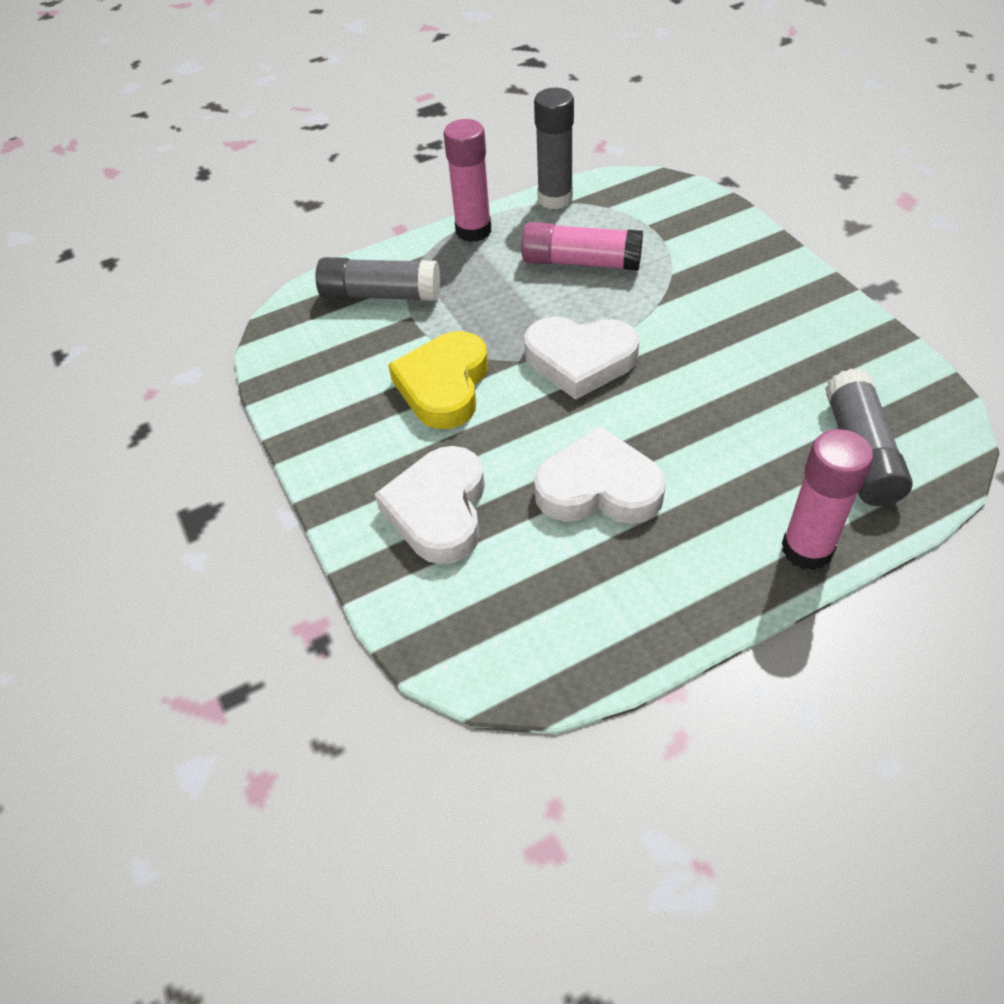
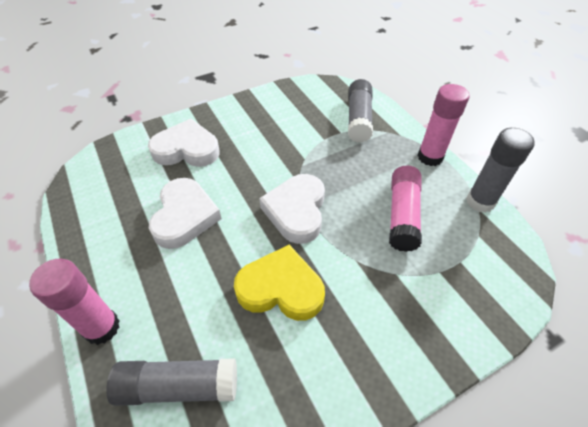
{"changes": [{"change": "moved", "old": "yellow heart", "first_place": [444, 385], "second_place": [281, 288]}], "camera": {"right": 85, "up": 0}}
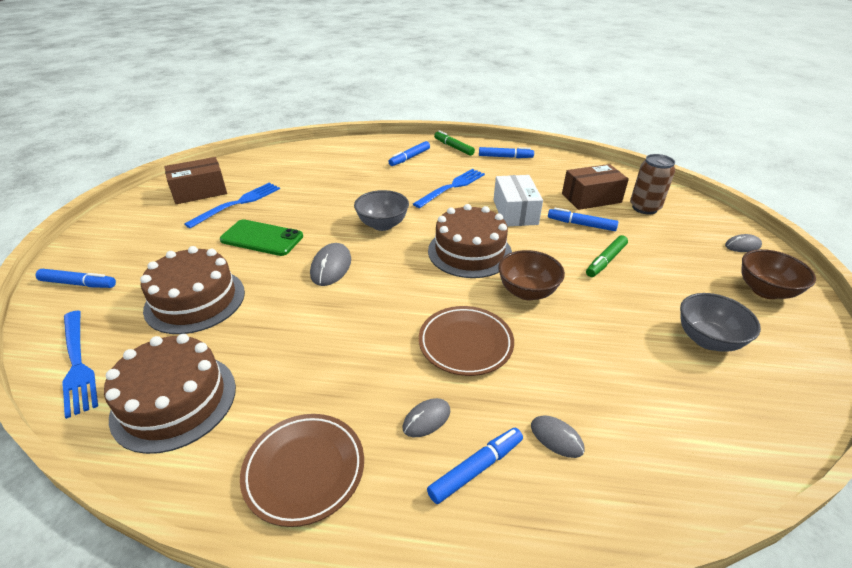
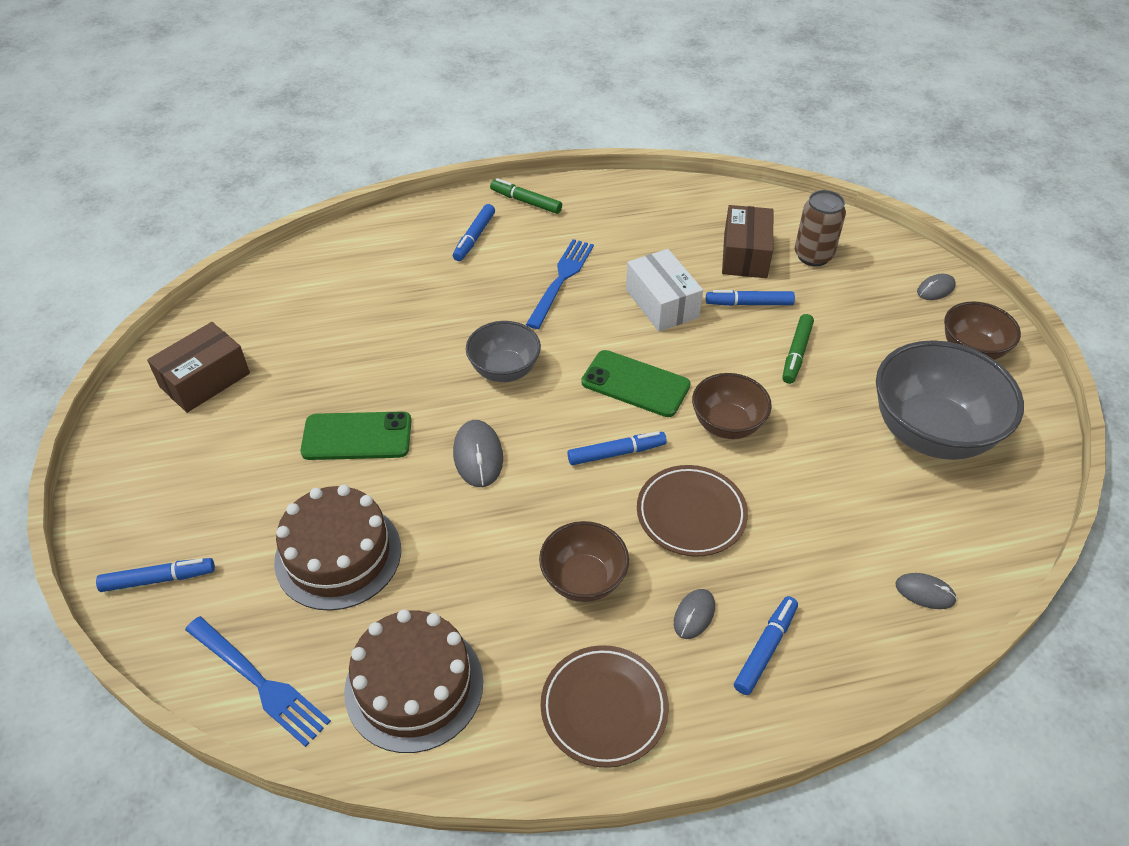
{"changes": [{"change": "removed", "old": "blue fork", "first_place": [238, 203]}, {"change": "added", "new": "brown bowl", "second_place": [583, 579]}, {"change": "moved", "old": "blue marker", "first_place": [505, 157], "second_place": [616, 453]}, {"change": "moved", "old": "grey mouse", "first_place": [556, 438], "second_place": [925, 592]}, {"change": "replaced", "old": "brown cake", "new": "green phone", "first_place": [469, 252], "second_place": [635, 384]}, {"change": "turned", "old": "brown box", "first_place": [591, 198], "second_place": [745, 255], "degrees": -45}, {"change": "resized", "old": "grey bowl", "first_place": [707, 340], "second_place": [930, 433], "factor": 1.77}], "camera": {"right": -20, "up": 10}}
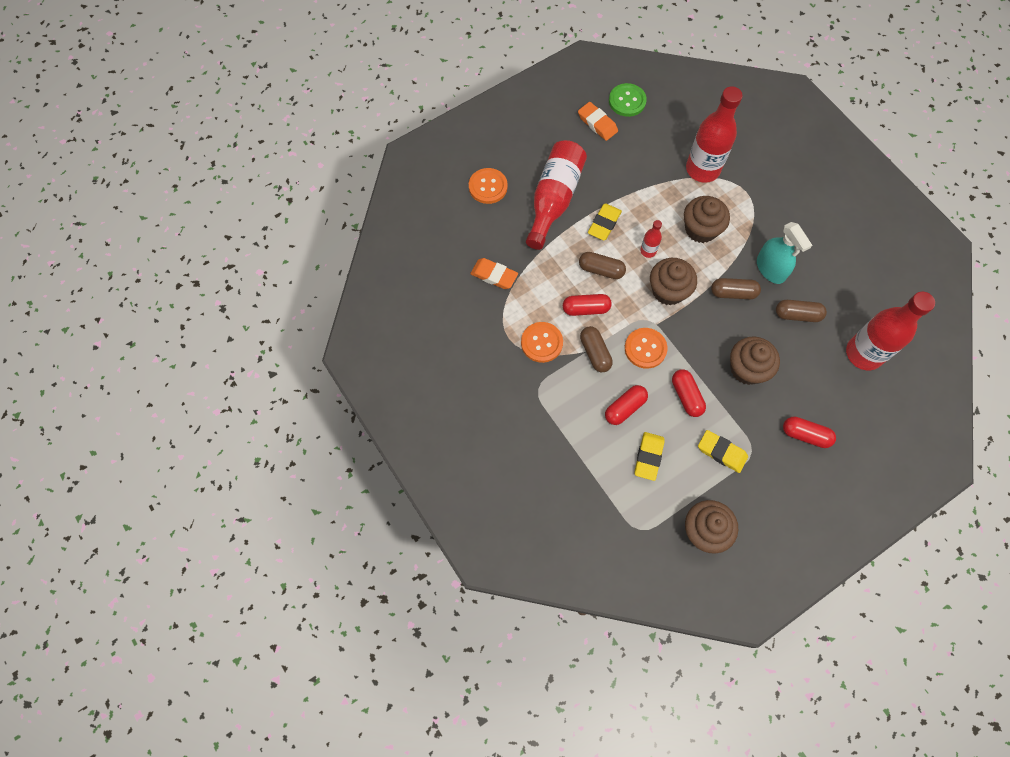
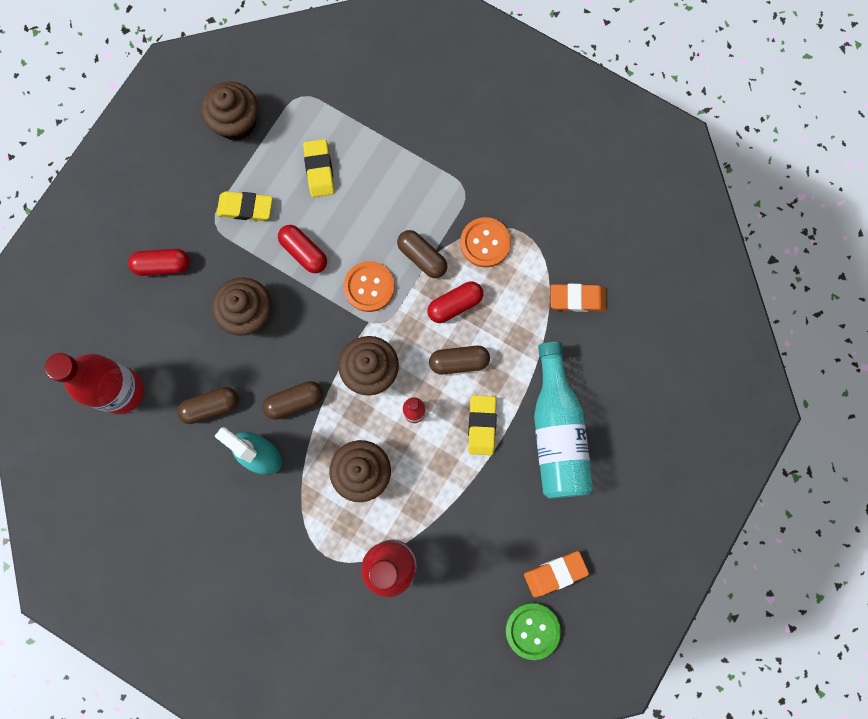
{"changes": [{"change": "removed", "old": "orange button", "first_place": [488, 187]}, {"change": "removed", "old": "red capsule", "first_place": [625, 408]}, {"change": "recoloured", "old": "red bottle", "new": "turquoise bottle", "first_place": [554, 199], "second_place": [557, 432]}, {"change": "turned", "old": "orange eraser", "first_place": [597, 123], "second_place": [555, 573], "degrees": -45}], "camera": {"right": 155, "up": 10}}
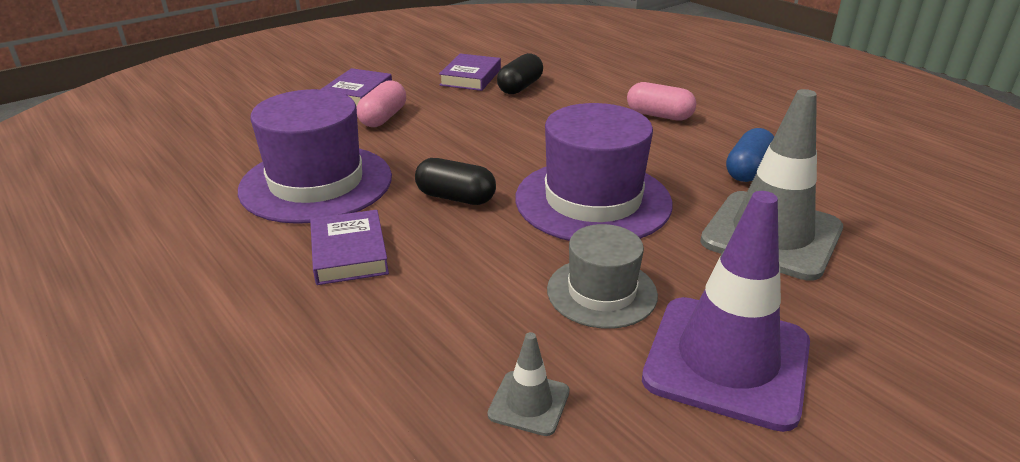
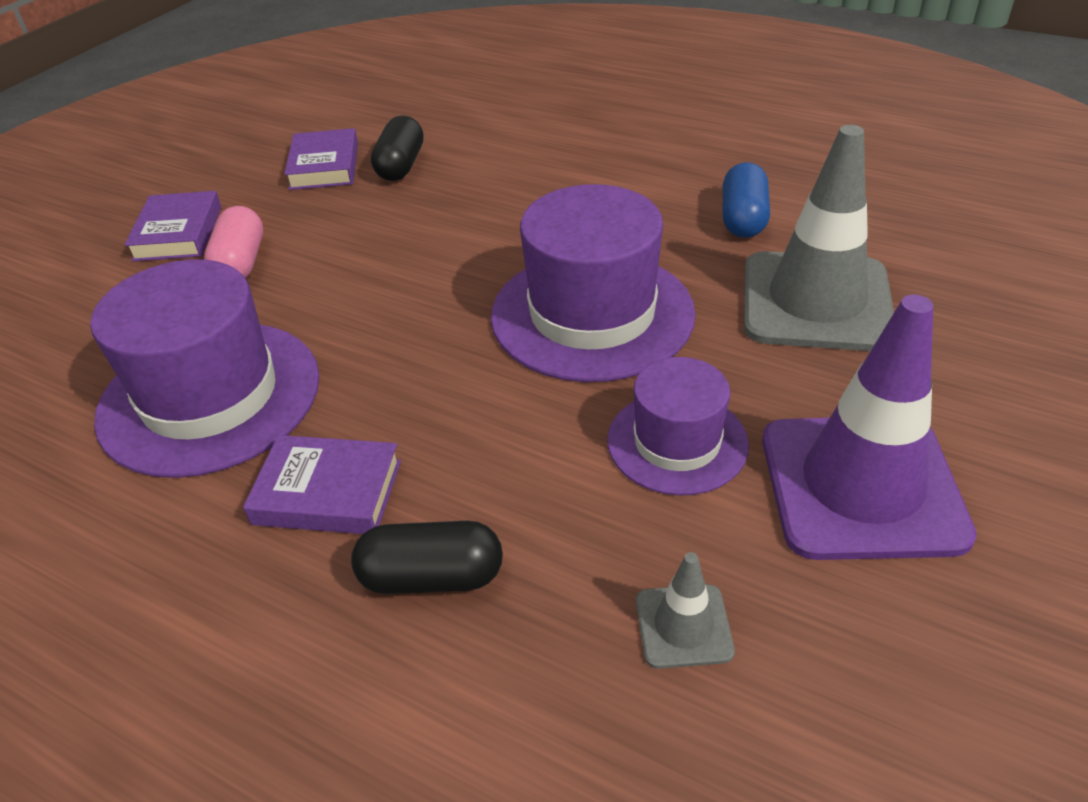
{"changes": [{"change": "removed", "old": "pink capsule", "first_place": [659, 115]}, {"change": "moved", "old": "black capsule", "first_place": [455, 197], "second_place": [431, 577]}, {"change": "recoloured", "old": "grey hat", "new": "purple hat", "first_place": [601, 292], "second_place": [677, 442]}, {"change": "turned", "old": "purple book", "first_place": [349, 253], "second_place": [328, 492], "degrees": -45}], "camera": {"right": -20, "up": 10}}
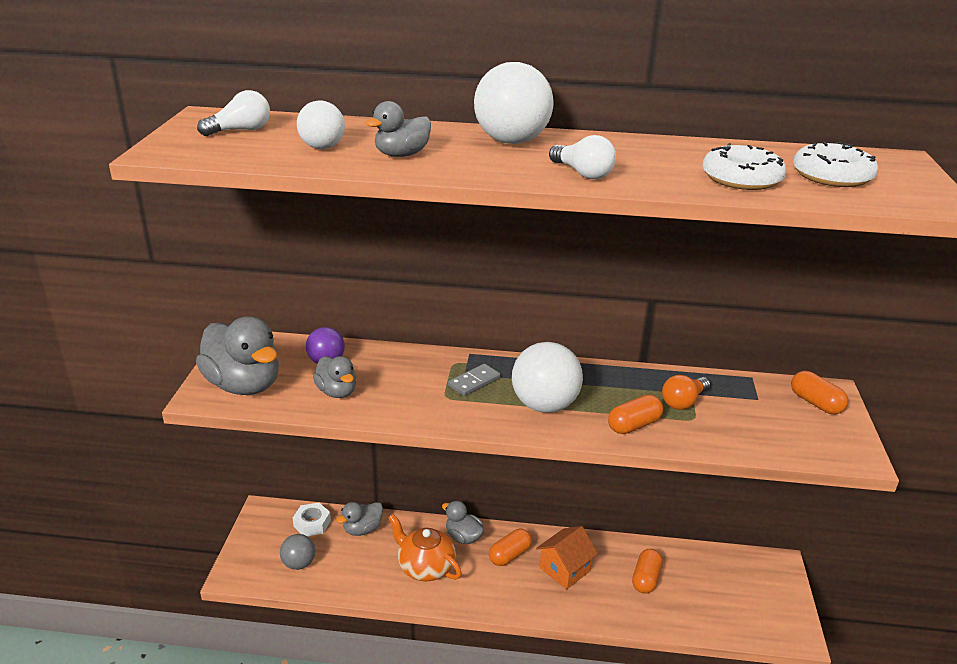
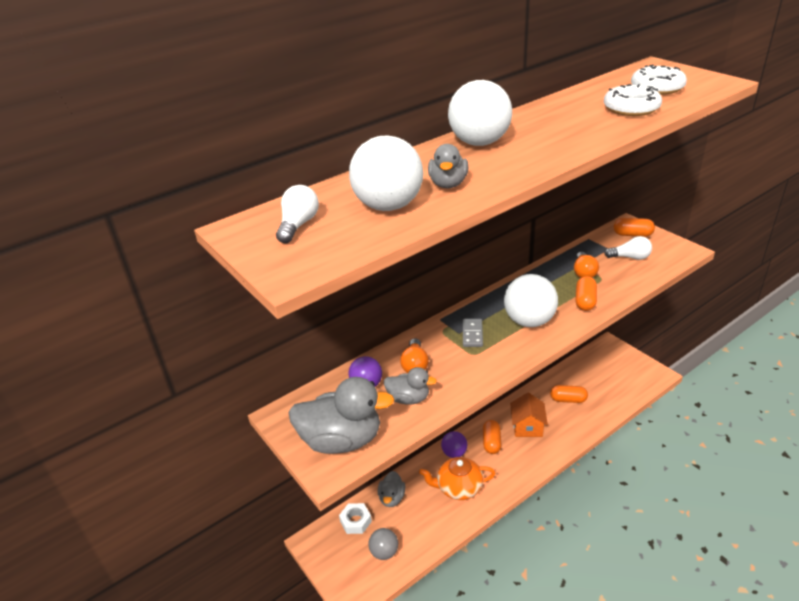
{"changes": [{"change": "added", "new": "orange light bulb", "second_place": [415, 365]}, {"change": "moved", "old": "white light bulb", "first_place": [582, 173], "second_place": [630, 257]}, {"change": "replaced", "old": "grey duck", "new": "purple ball", "first_place": [463, 537], "second_place": [454, 453]}, {"change": "turned", "old": "orange capsule", "first_place": [645, 579], "second_place": [568, 400], "degrees": -60}, {"change": "resized", "old": "white ball", "first_place": [322, 147], "second_place": [388, 206], "factor": 1.72}], "camera": {"right": -40, "up": 5}}
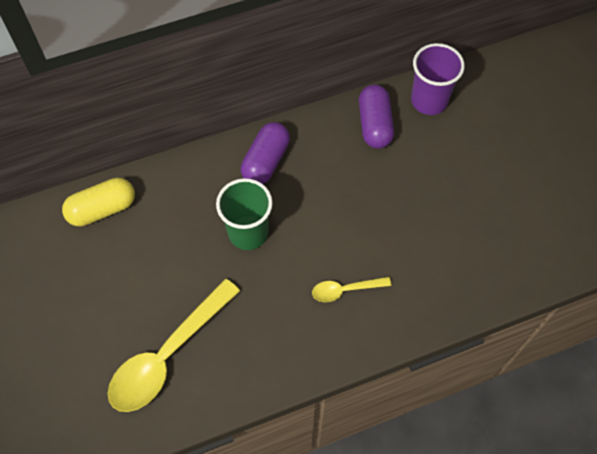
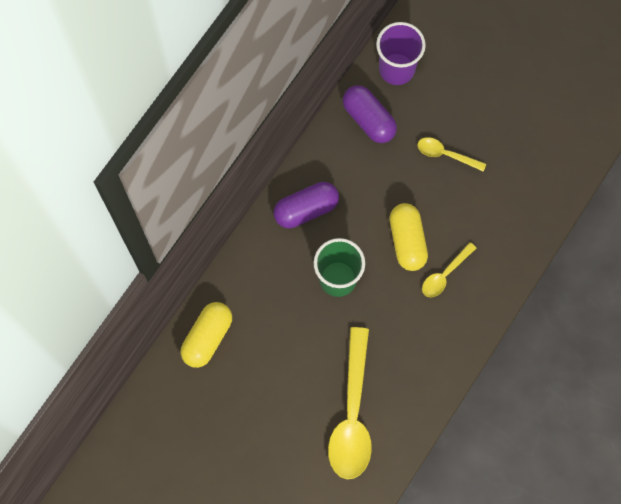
{"changes": [{"change": "added", "new": "yellow capsule", "second_place": [407, 241]}, {"change": "added", "new": "yellow spoon", "second_place": [446, 154]}, {"change": "turned", "old": "purple capsule", "first_place": [266, 161], "second_place": [306, 209], "degrees": 75}], "camera": {"right": -35, "up": 10}}
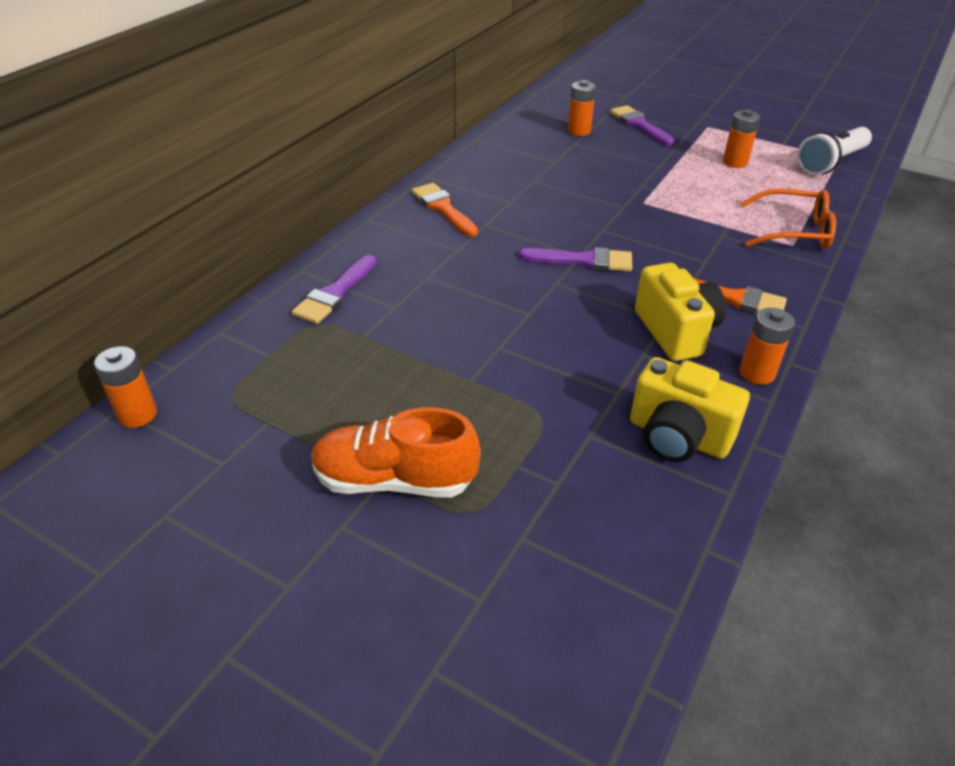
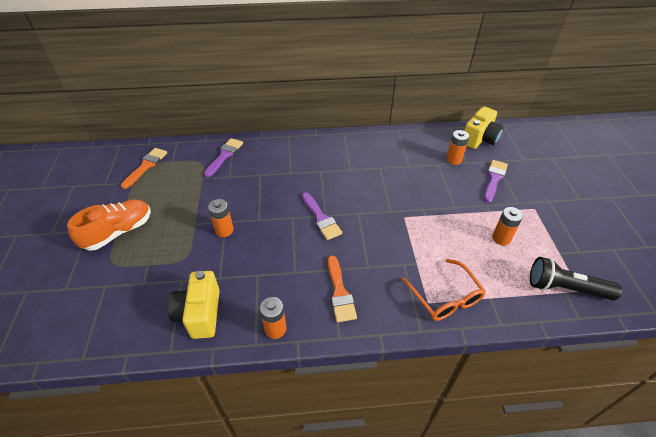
{"changes": [{"change": "moved", "old": "orange battery", "first_place": [137, 414], "second_place": [224, 230]}, {"change": "moved", "old": "orange brush", "first_place": [443, 208], "second_place": [146, 166]}, {"change": "moved", "old": "yellow camera", "first_place": [676, 331], "second_place": [479, 139]}, {"change": "recoloured", "old": "white flashlight", "new": "black flashlight", "first_place": [831, 163], "second_place": [565, 288]}, {"change": "turned", "old": "purple brush", "first_place": [335, 293], "second_place": [224, 156], "degrees": 120}, {"change": "turned", "old": "orange shoe", "first_place": [394, 480], "second_place": [119, 232], "degrees": 75}], "camera": {"right": 55, "up": 5}}
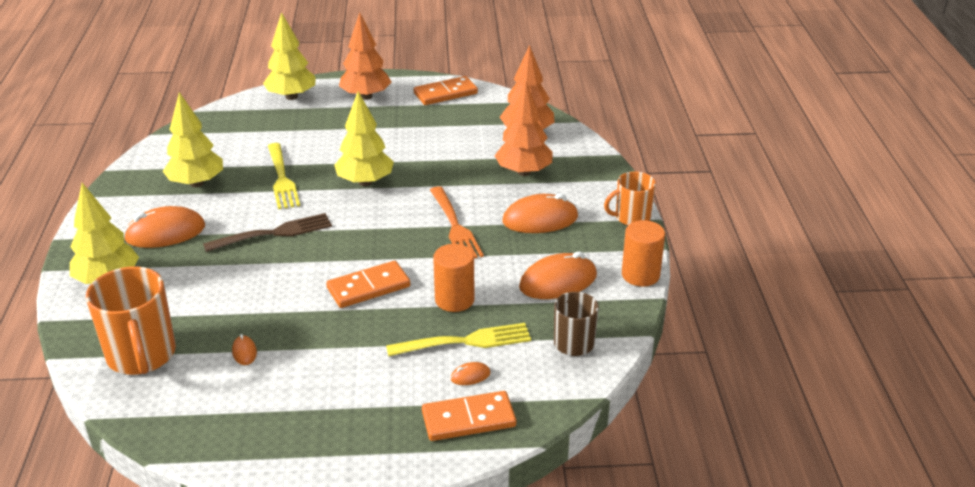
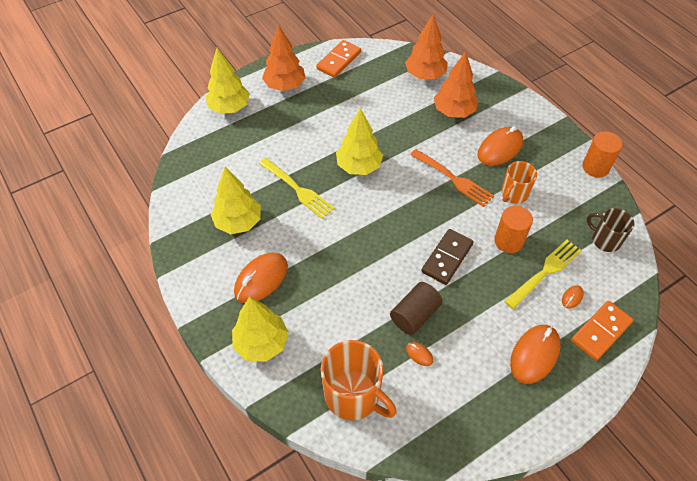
{"changes": [{"change": "removed", "old": "brown fork", "first_place": [273, 234]}, {"change": "added", "new": "brown cylinder", "second_place": [414, 315]}, {"change": "moved", "old": "orange mouse", "first_place": [558, 282], "second_place": [534, 355]}, {"change": "moved", "old": "orange mug", "first_place": [631, 217], "second_place": [514, 194]}, {"change": "recoloured", "old": "orange domino", "new": "brown domino", "first_place": [368, 287], "second_place": [447, 258]}], "camera": {"right": -30, "up": 20}}
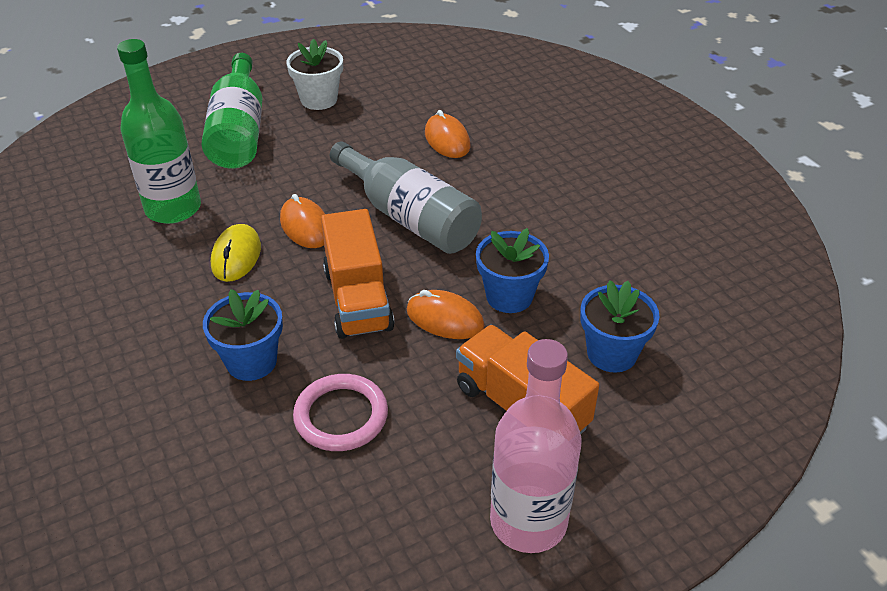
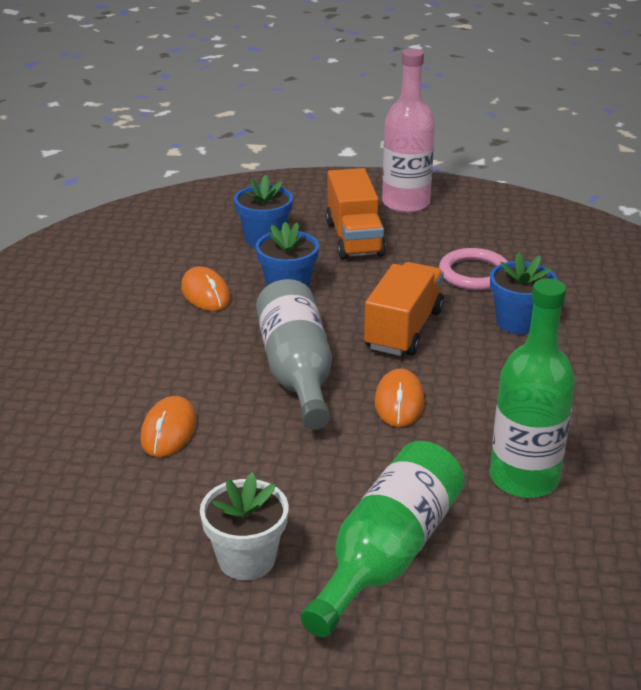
{"changes": [{"change": "removed", "old": "yellow mouse", "first_place": [236, 256]}, {"change": "moved", "old": "orange mouse", "first_place": [445, 319], "second_place": [205, 294]}], "camera": {"right": -145, "up": -10}}
